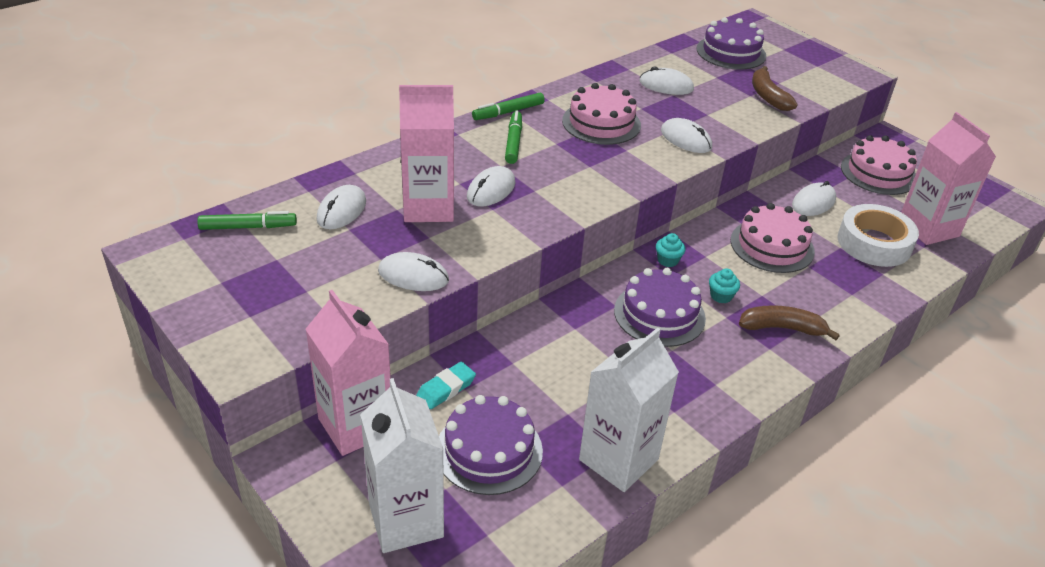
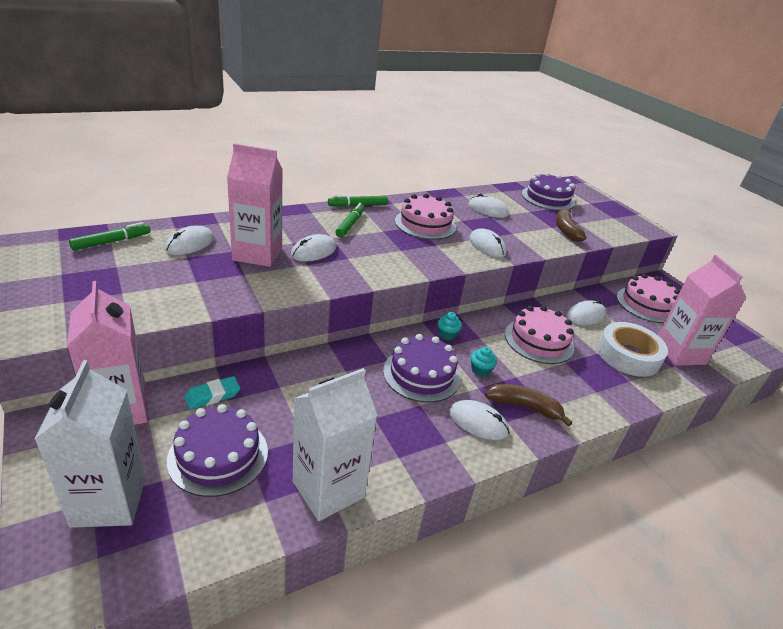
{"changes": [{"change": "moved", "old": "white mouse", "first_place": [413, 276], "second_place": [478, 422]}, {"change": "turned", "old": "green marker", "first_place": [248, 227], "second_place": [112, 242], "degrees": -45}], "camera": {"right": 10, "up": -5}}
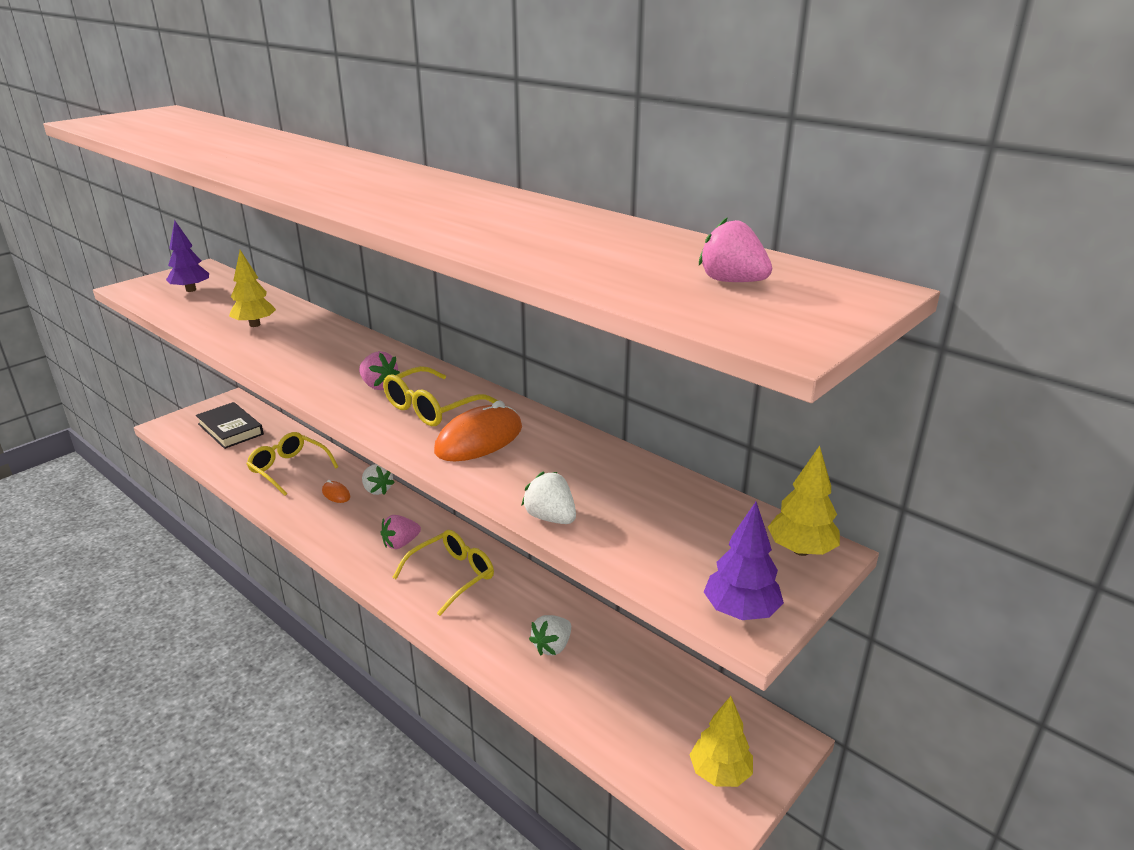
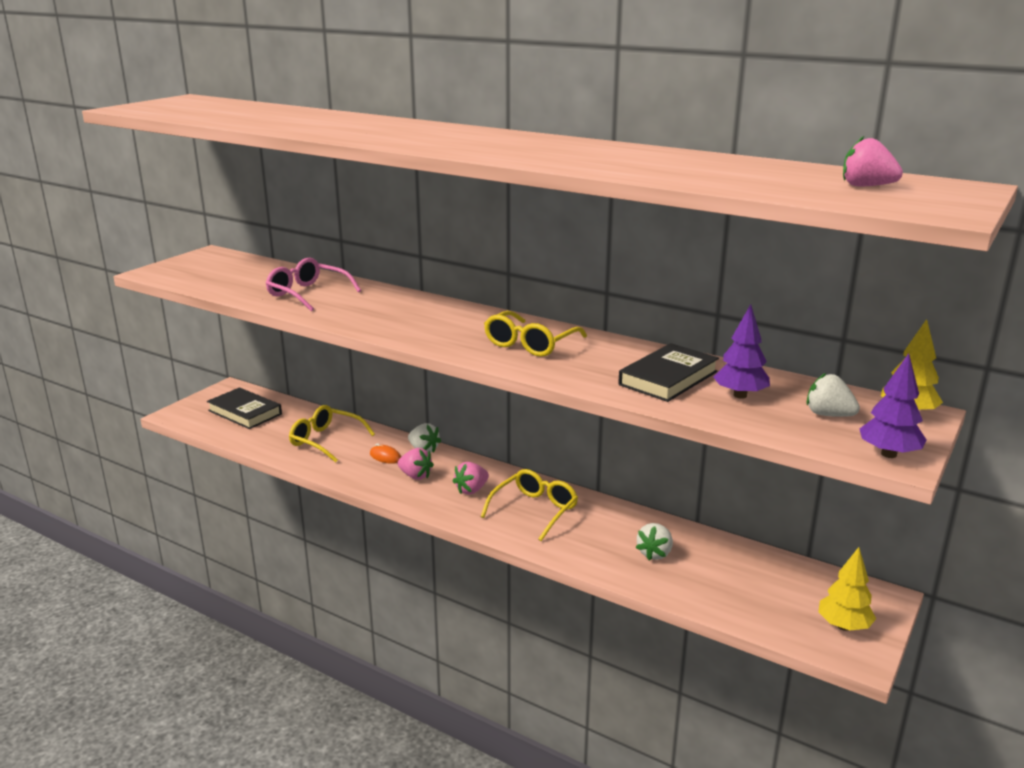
{"changes": [{"change": "removed", "old": "orange mouse", "first_place": [479, 439]}, {"change": "added", "new": "black book", "second_place": [668, 378]}, {"change": "moved", "old": "purple tree", "first_place": [191, 290], "second_place": [740, 395]}, {"change": "moved", "old": "pink strawberry", "first_place": [379, 386], "second_place": [415, 476]}, {"change": "moved", "old": "white strawberry", "first_place": [550, 518], "second_place": [828, 415]}, {"change": "replaced", "old": "yellow tree", "new": "pink glasses", "first_place": [255, 324], "second_place": [308, 294]}], "camera": {"right": -10, "up": -5}}
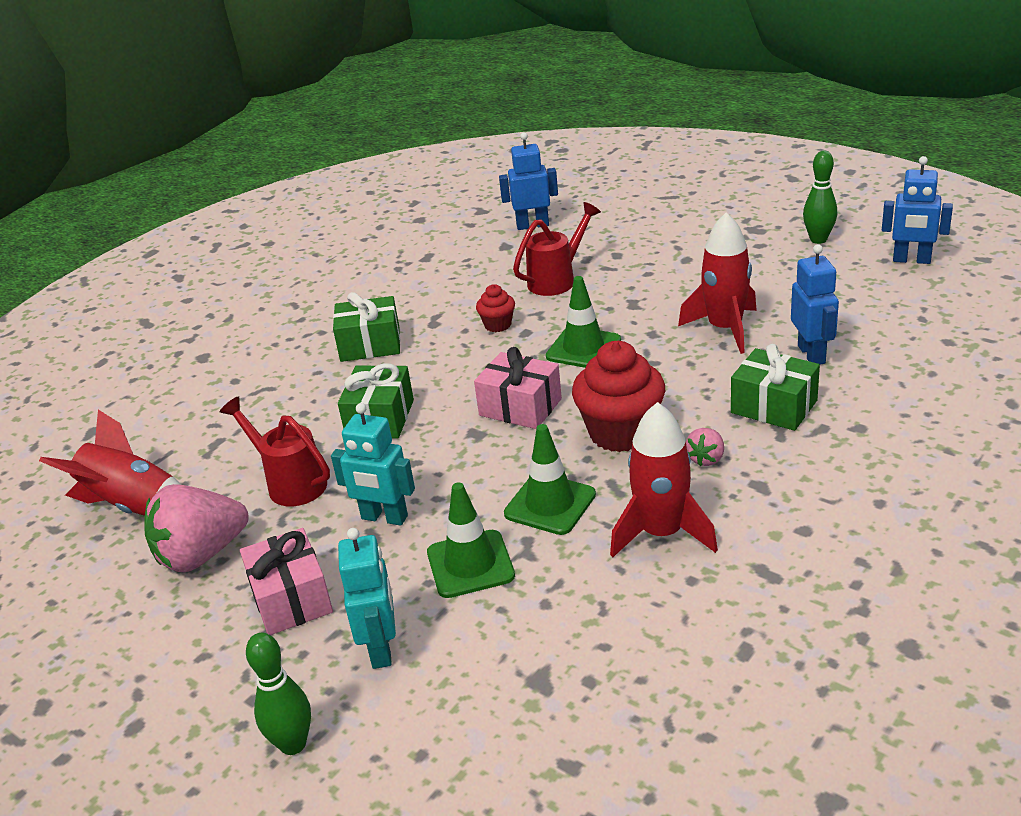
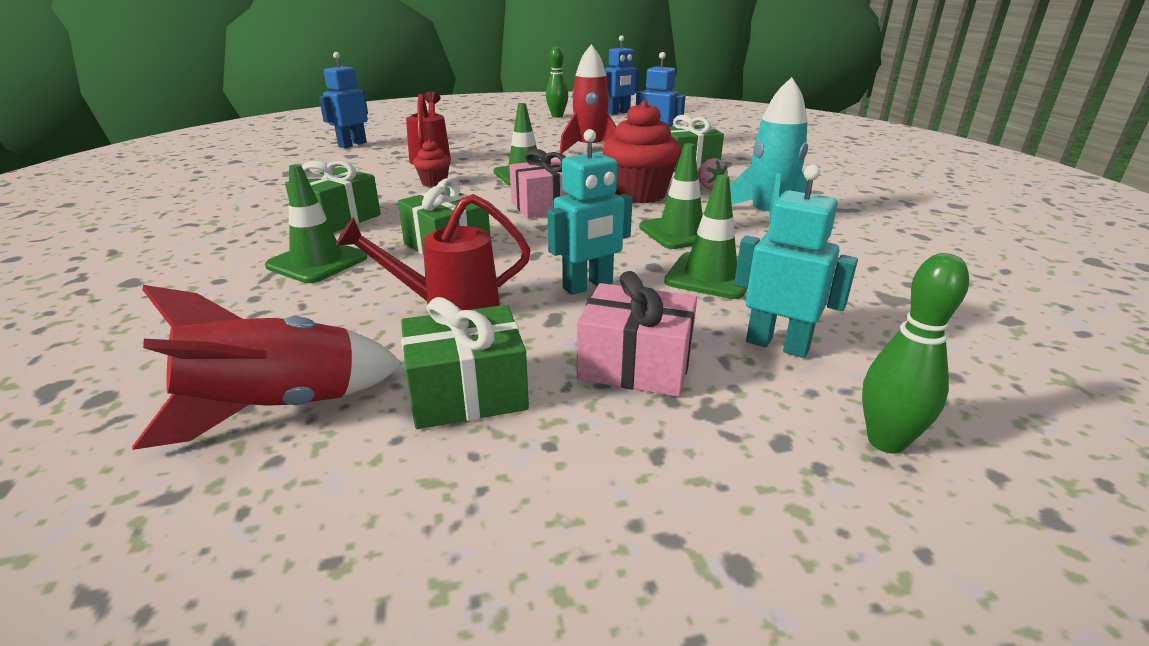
{"changes": [{"change": "added", "new": "green traffic cone", "second_place": [317, 262]}, {"change": "replaced", "old": "pink strawberry", "new": "green gift", "first_place": [201, 555], "second_place": [467, 392]}, {"change": "recoloured", "old": "red rocket", "new": "turquoise rocket", "first_place": [662, 533], "second_place": [768, 217]}], "camera": {"right": -55, "up": -5}}
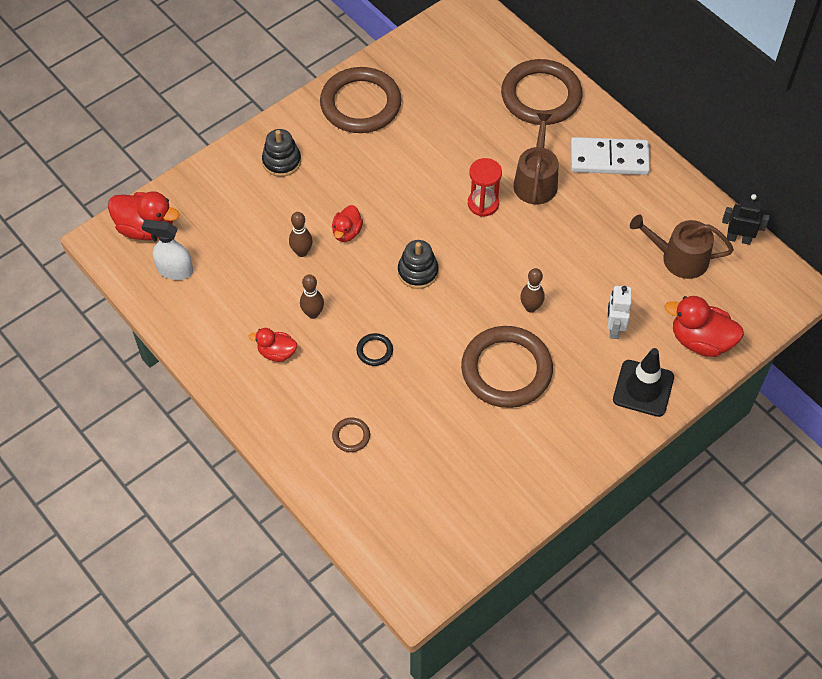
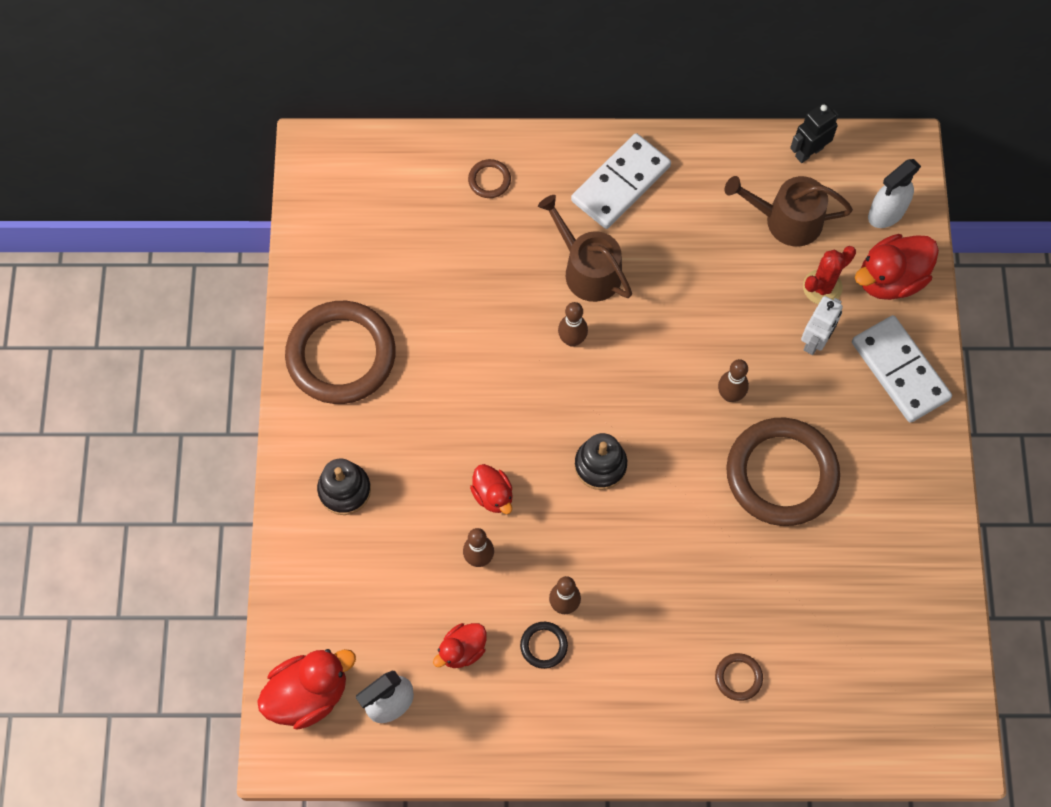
{"changes": [{"change": "added", "new": "red cactus", "second_place": [822, 287]}, {"change": "added", "new": "white spray bottle", "second_place": [886, 213]}, {"change": "moved", "old": "red duck", "first_place": [276, 352], "second_place": [462, 650]}, {"change": "moved", "old": "black ring", "first_place": [374, 351], "second_place": [544, 645]}, {"change": "replaced", "old": "red hourglass", "new": "brown bowling pin", "first_place": [483, 204], "second_place": [572, 340]}, {"change": "replaced", "old": "black traffic cone", "new": "white domino", "first_place": [643, 388], "second_place": [900, 370]}, {"change": "turned", "old": "white robot", "first_place": [614, 328], "second_place": [815, 341], "degrees": -105}, {"change": "turned", "old": "brown watering can", "first_place": [679, 258], "second_place": [786, 220], "degrees": 45}, {"change": "resized", "old": "brown ring", "first_place": [541, 96], "second_place": [489, 180], "factor": 0.41}], "camera": {"right": -50, "up": 10}}
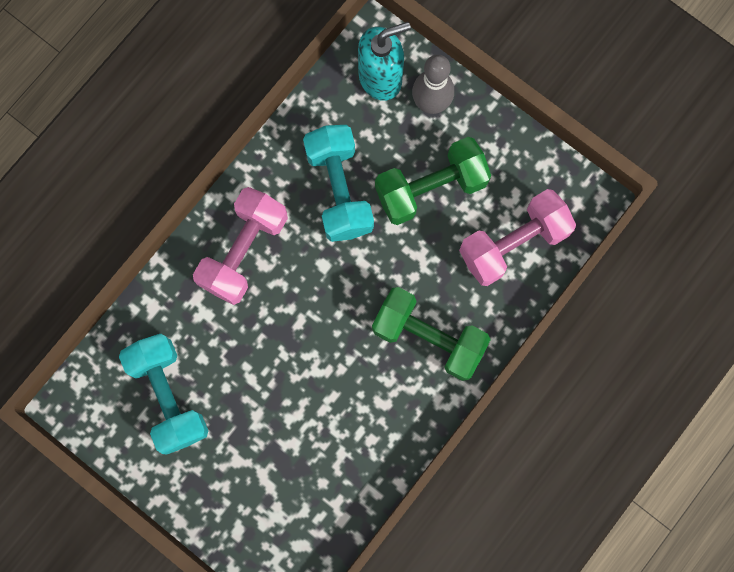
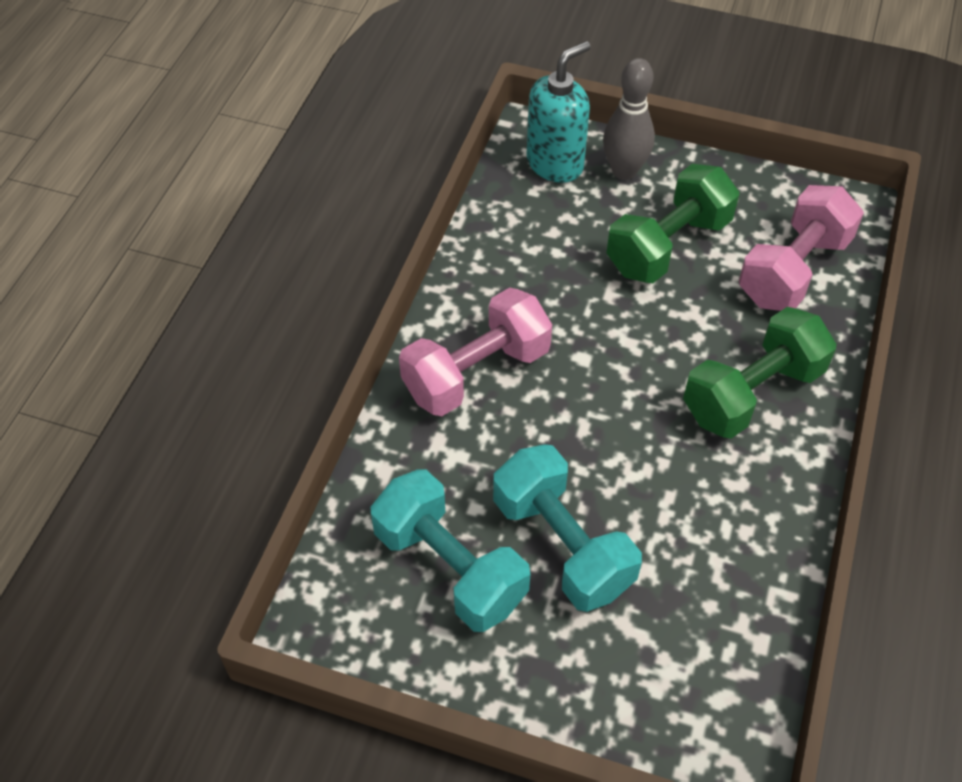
{"changes": [{"change": "moved", "old": "turquoise dumbbell", "first_place": [339, 190], "second_place": [562, 545]}, {"change": "turned", "old": "pink dumbbell", "first_place": [244, 251], "second_place": [476, 373], "degrees": 45}, {"change": "turned", "old": "green dumbbell", "first_place": [428, 337], "second_place": [752, 393], "degrees": -45}], "camera": {"right": -20, "up": -25}}
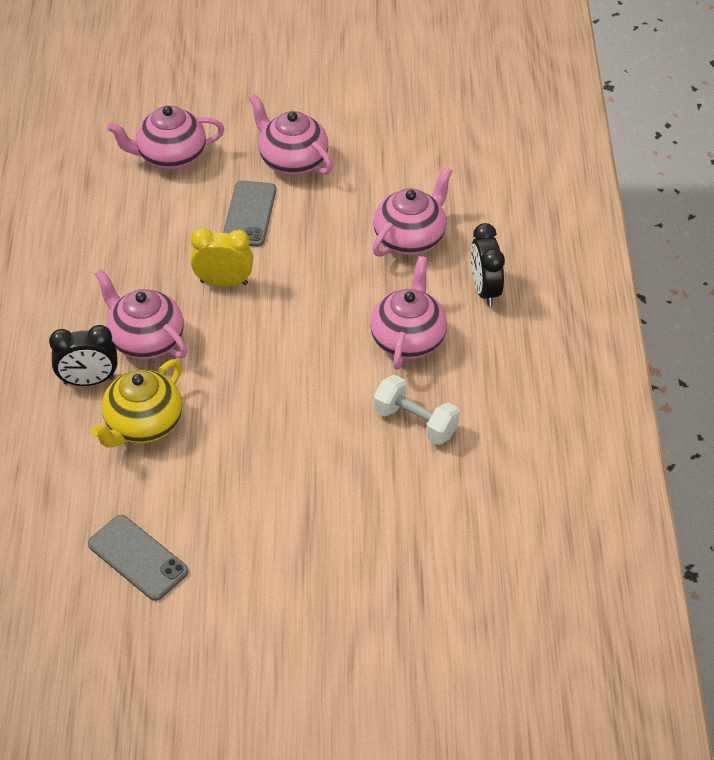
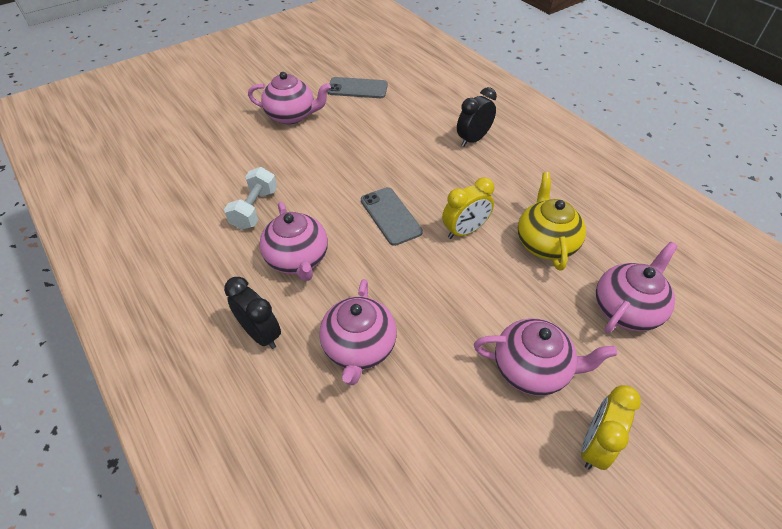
{"changes": [{"change": "added", "new": "yellow clock", "second_place": [594, 445]}, {"change": "moved", "old": "yellow teapot", "first_place": [143, 425], "second_place": [545, 243]}, {"change": "moved", "old": "pink teapot", "first_place": [145, 340], "second_place": [292, 116]}, {"change": "moved", "old": "grey phone", "first_place": [249, 214], "second_place": [390, 216]}, {"change": "turned", "old": "white dumbbell", "first_place": [415, 422], "second_place": [254, 209], "degrees": -75}], "camera": {"right": 145, "up": 0}}
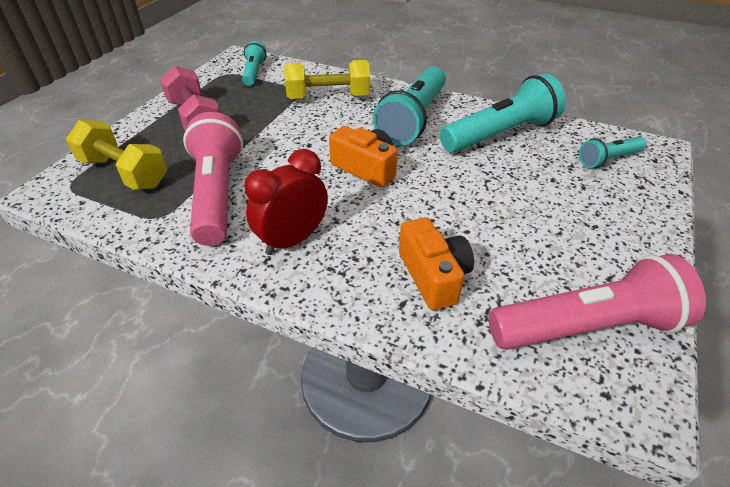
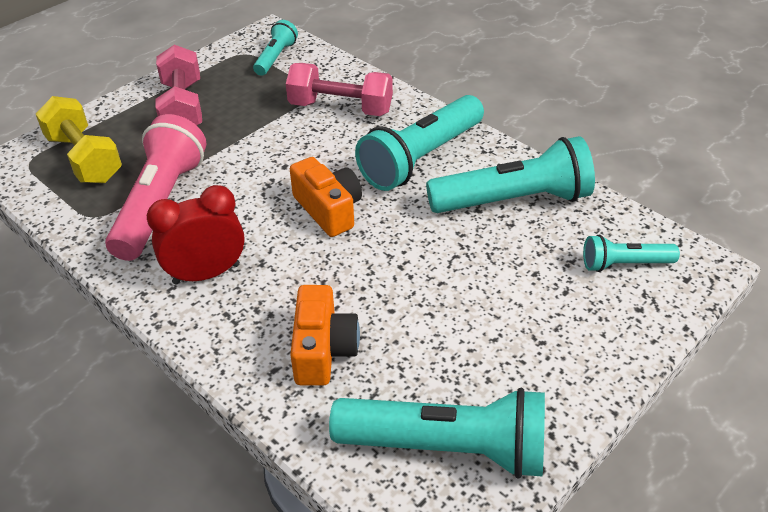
{"changes": [{"change": "recoloured", "old": "yellow dumbbell", "new": "pink dumbbell", "first_place": [328, 97], "second_place": [340, 108]}, {"change": "recoloured", "old": "pink flashlight", "new": "turquoise flashlight", "first_place": [588, 327], "second_place": [447, 448]}], "camera": {"right": 20, "up": 0}}
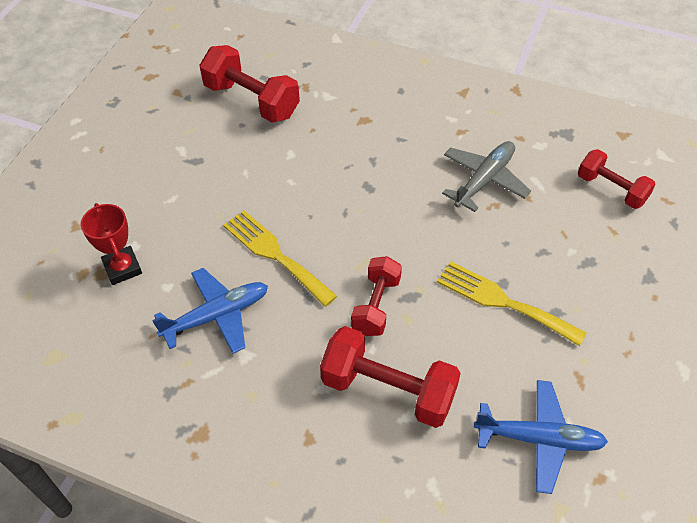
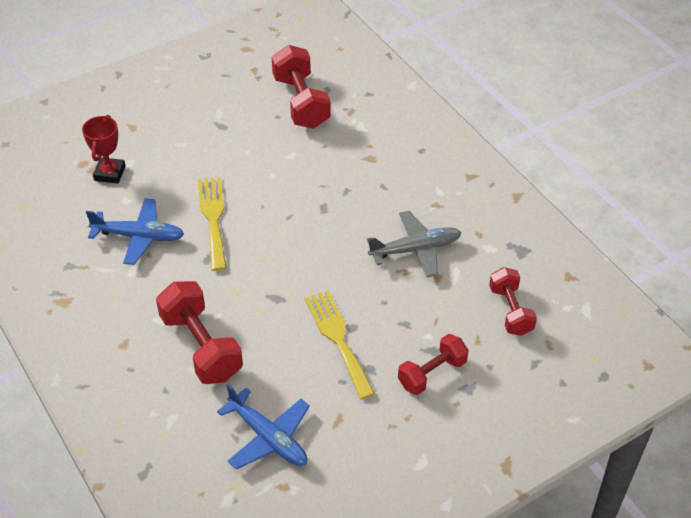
{"changes": [{"change": "moved", "old": "red dumbbell", "first_place": [376, 305], "second_place": [432, 373]}], "camera": {"right": 35, "up": -5}}
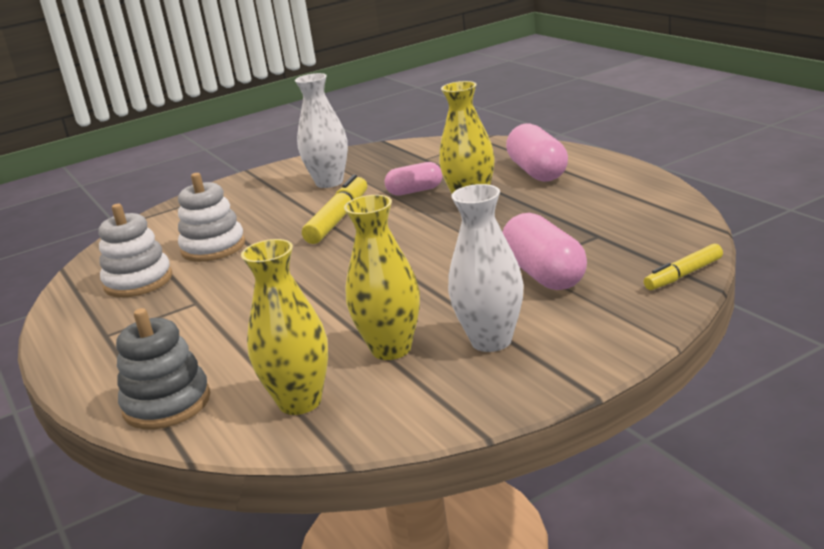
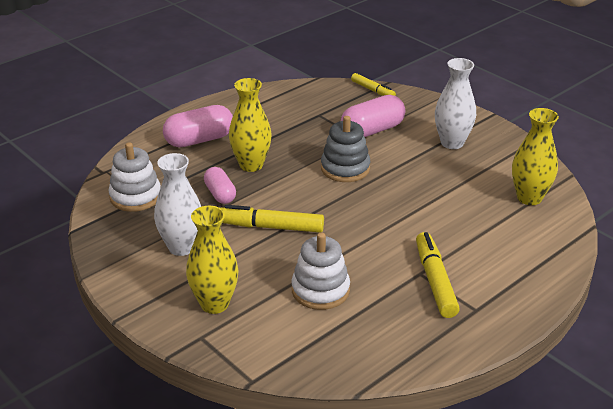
{"changes": [{"change": "added", "new": "yellow marker", "second_place": [435, 281]}, {"change": "moved", "old": "white stacking toy", "first_place": [138, 281], "second_place": [135, 196]}, {"change": "moved", "old": "grey stacking toy", "first_place": [167, 404], "second_place": [345, 168]}, {"change": "moved", "old": "yellow vase", "first_place": [391, 349], "second_place": [214, 304]}], "camera": {"right": -105, "up": 10}}
